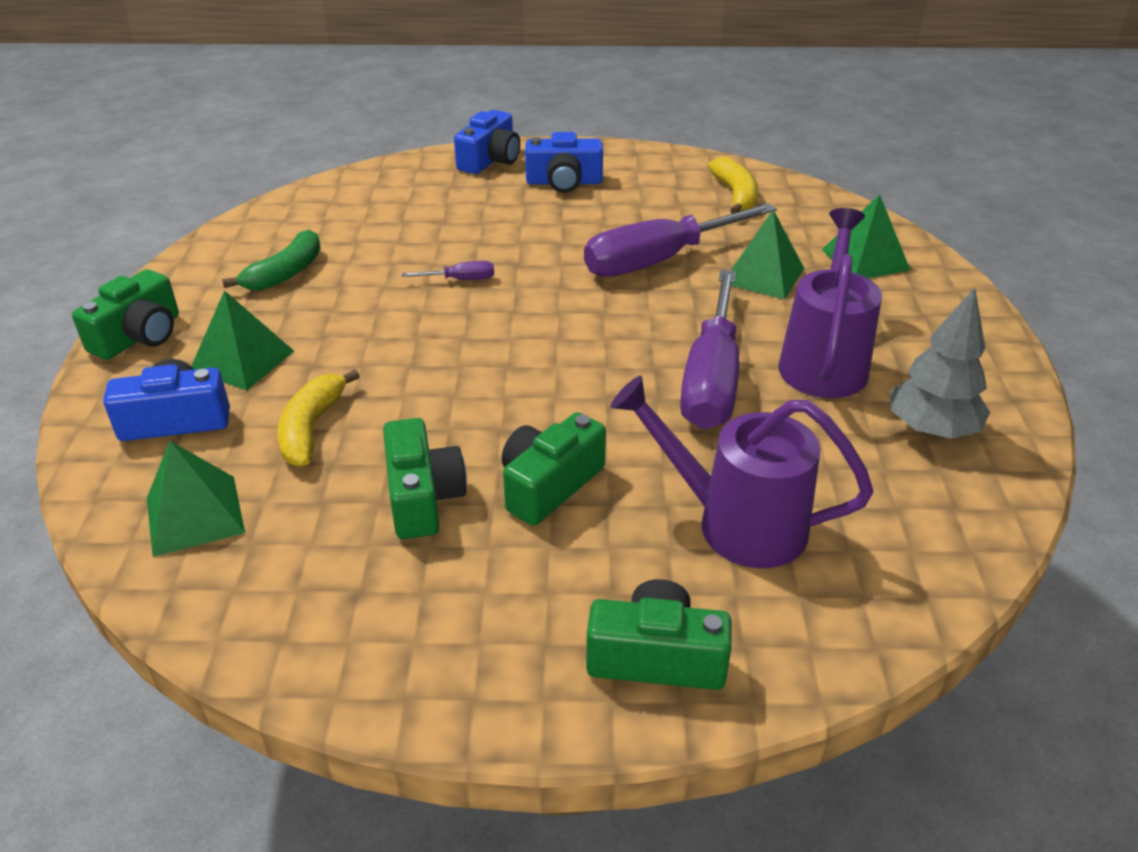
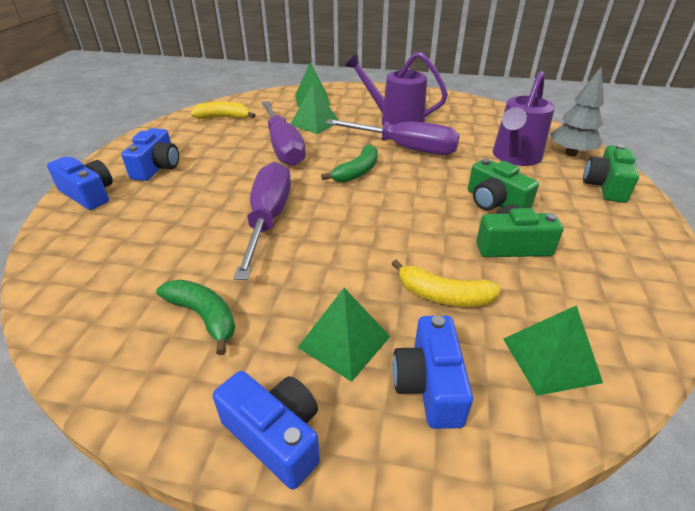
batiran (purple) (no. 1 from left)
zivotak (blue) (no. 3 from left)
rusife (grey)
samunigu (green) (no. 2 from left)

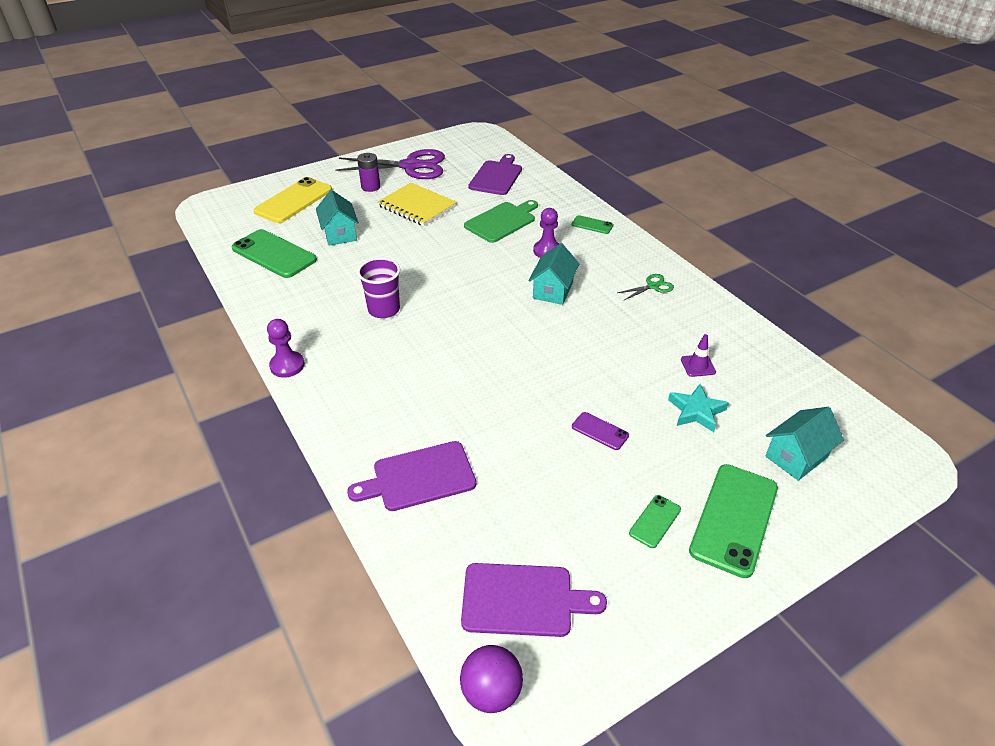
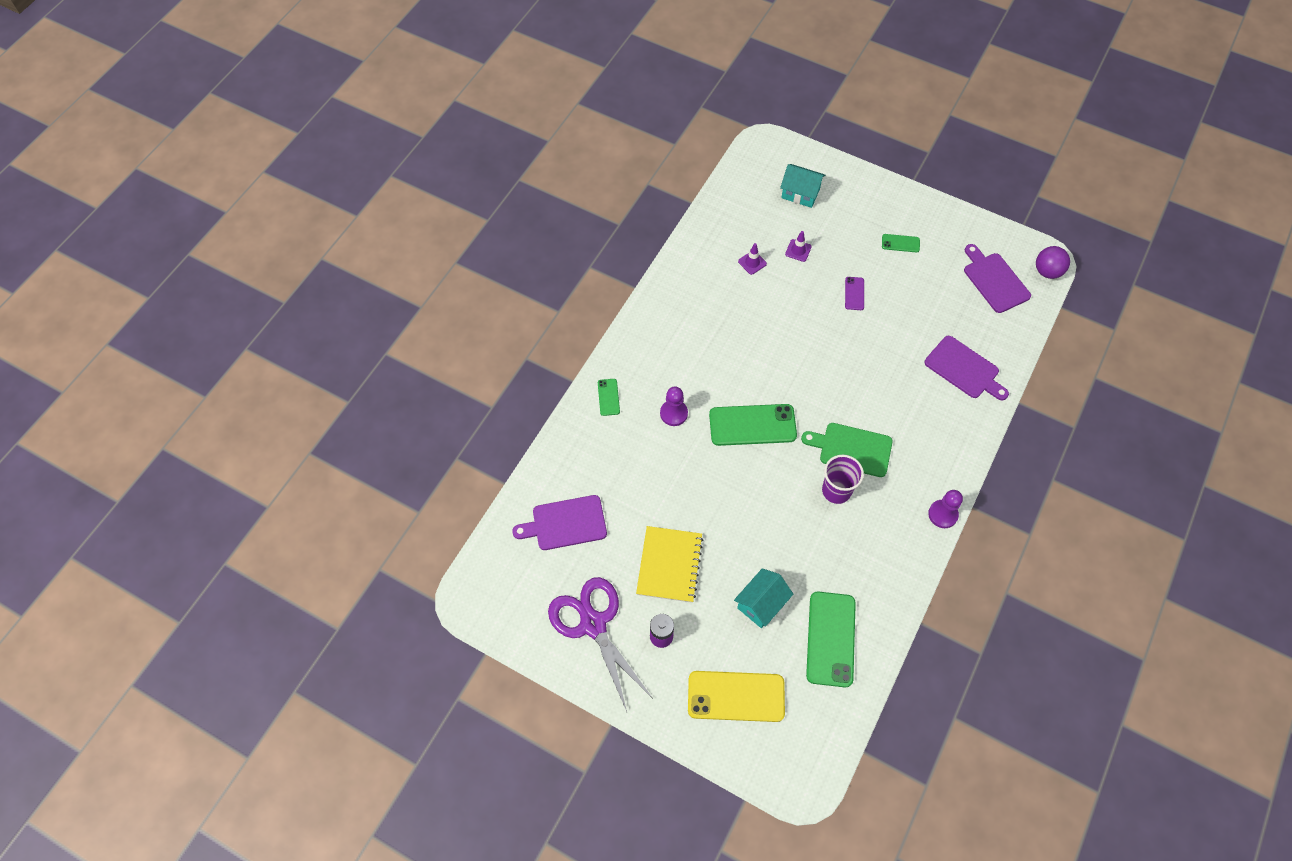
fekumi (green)
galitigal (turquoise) (no. 2 from left in the first image)
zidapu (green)
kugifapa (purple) (no. 2 from left)
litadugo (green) (no. 2 from left)

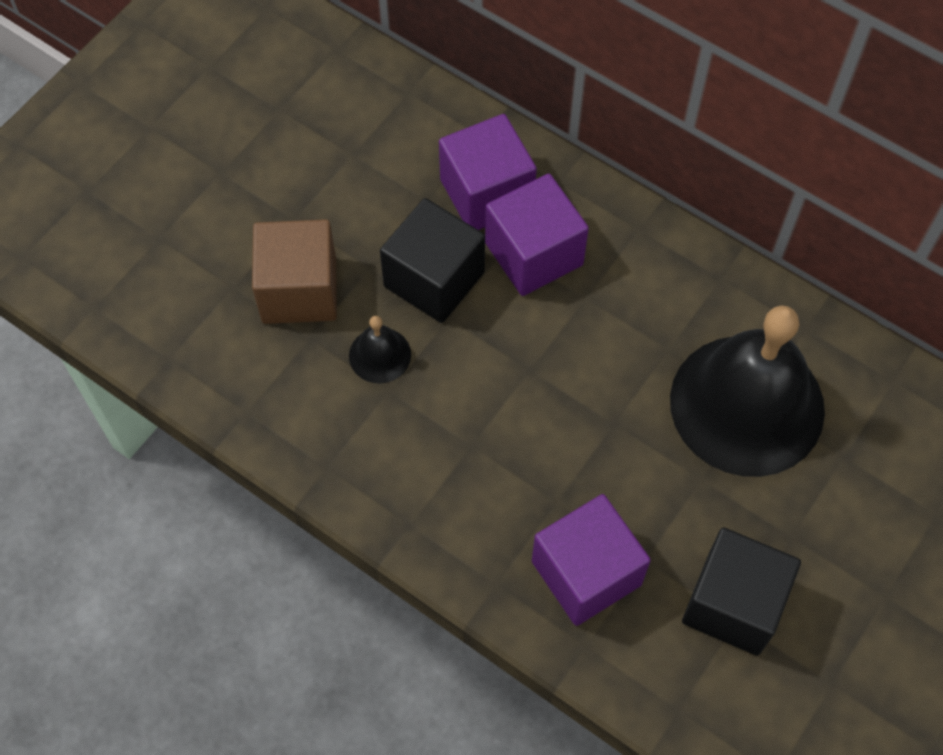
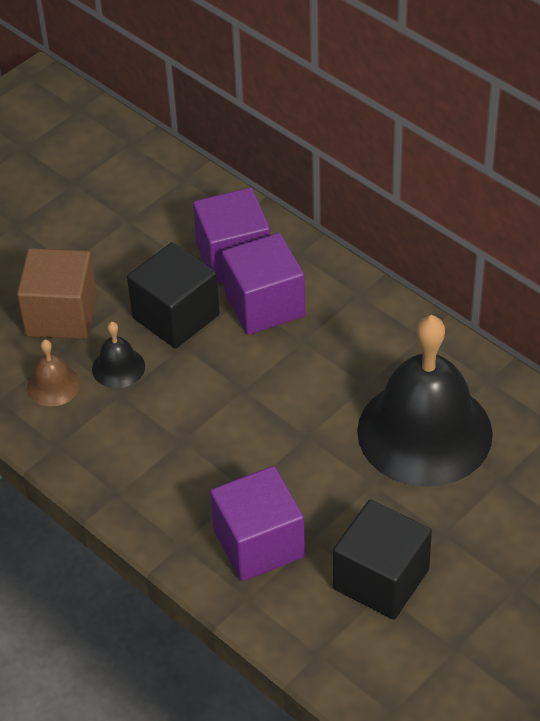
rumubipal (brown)

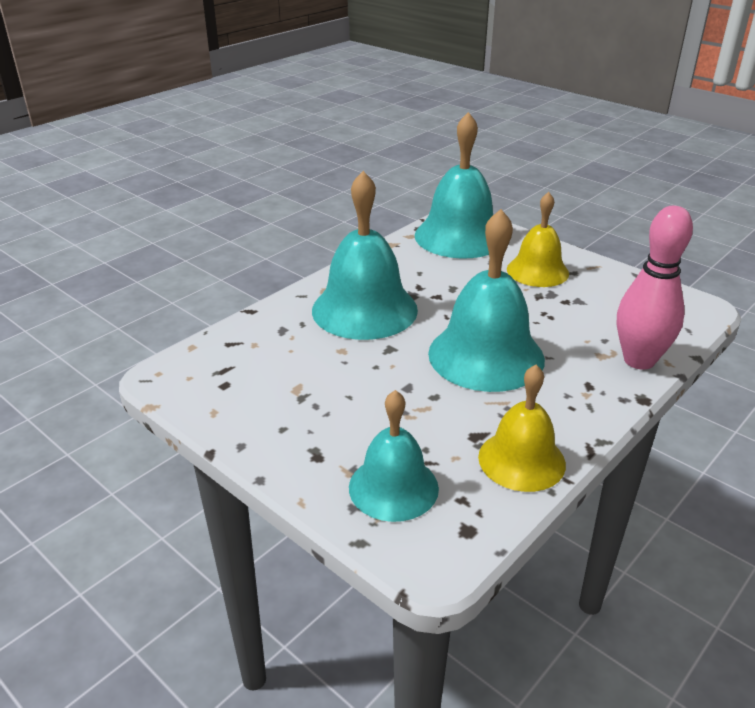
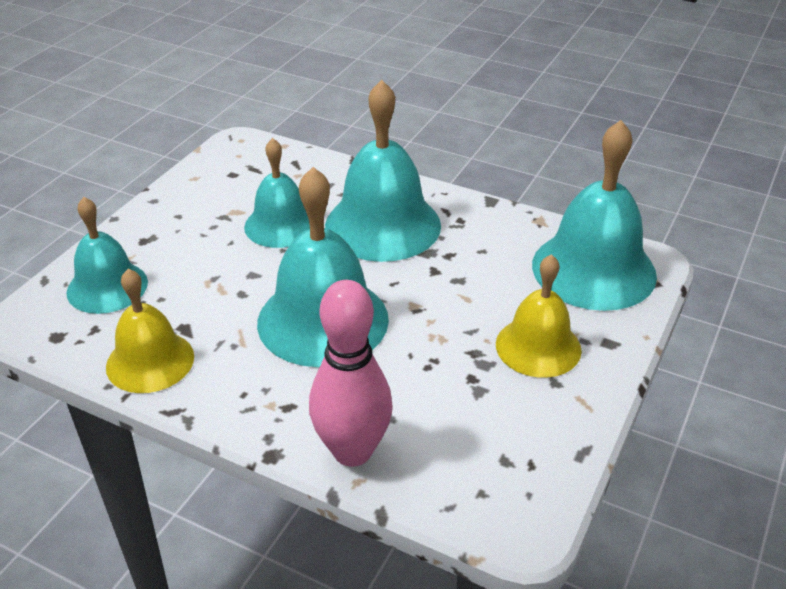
rumubipal (turquoise) (no. 2 from left)

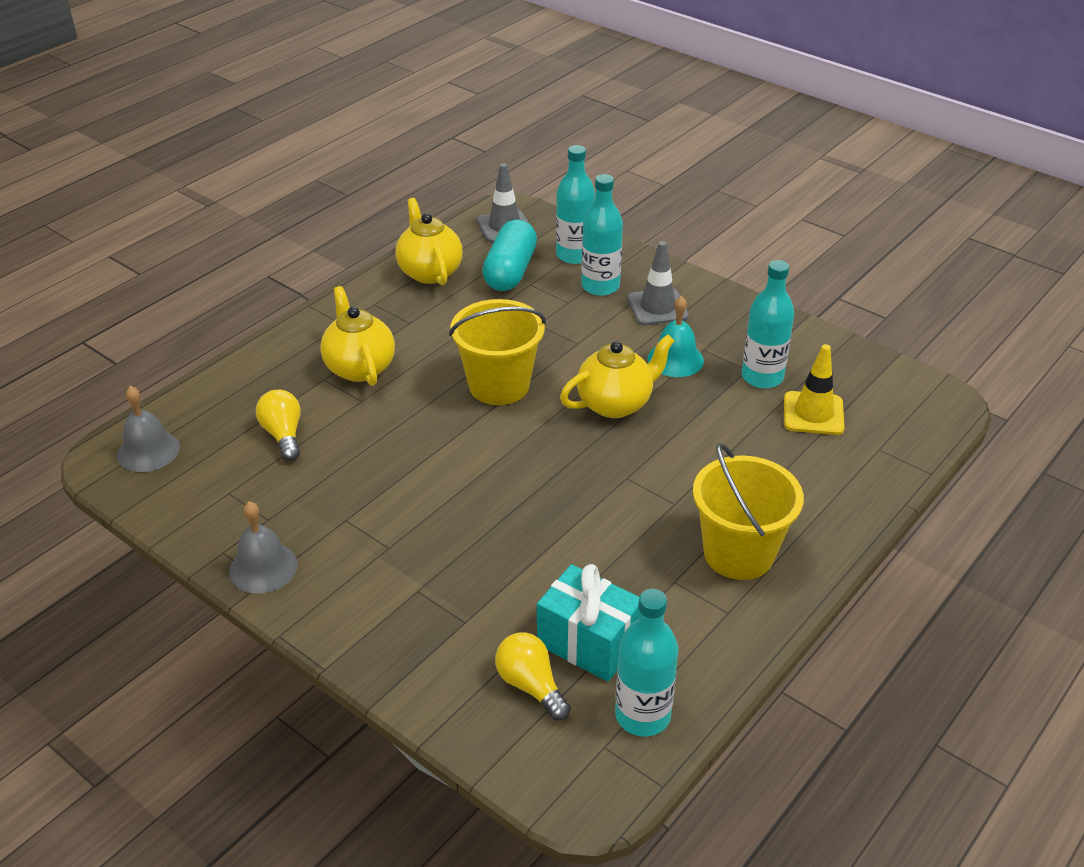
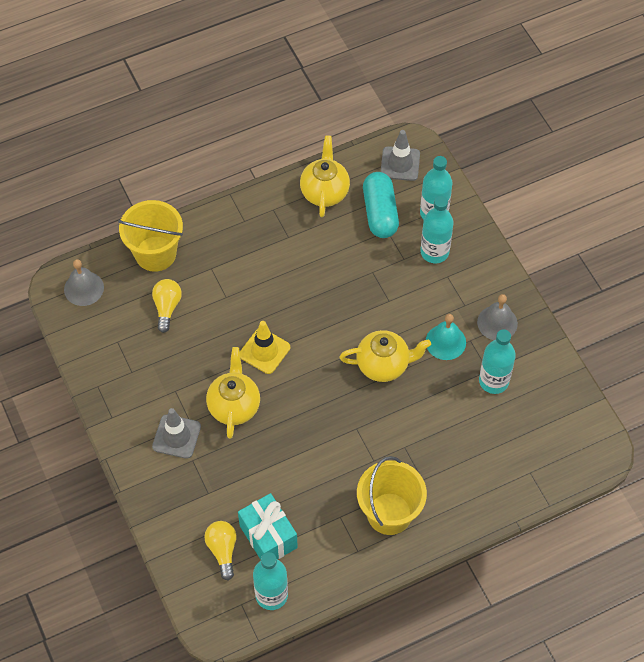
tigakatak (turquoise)
kugifapa (grey) (no. 1 from left)
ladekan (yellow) (no. 1 from left)
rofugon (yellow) (no. 1 from left)
kugifapa (yellow)
rumubipal (grey) (no. 2 from left)

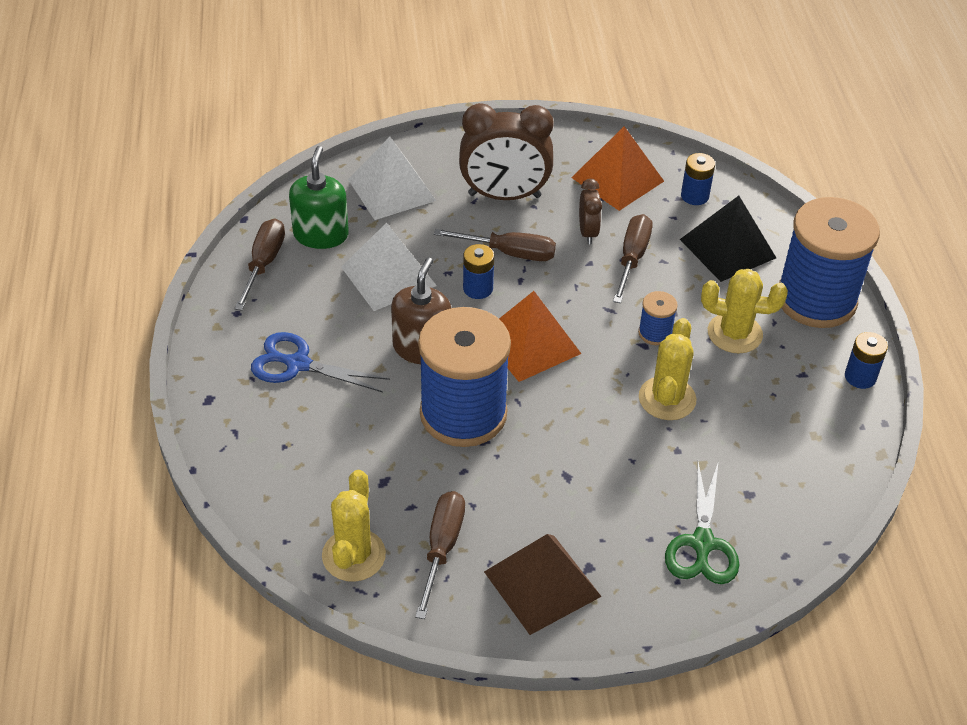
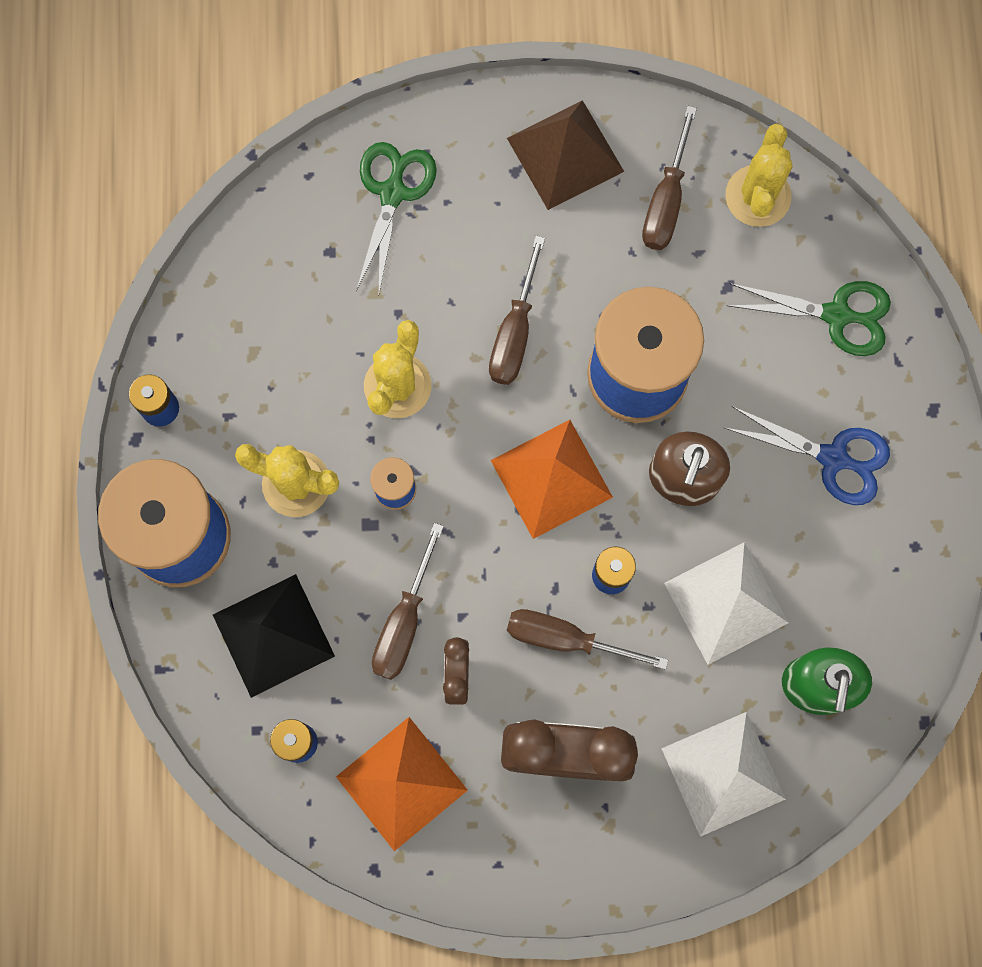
batiran (brown) (no. 2 from left)
zidapu (green) (no. 2 from left)

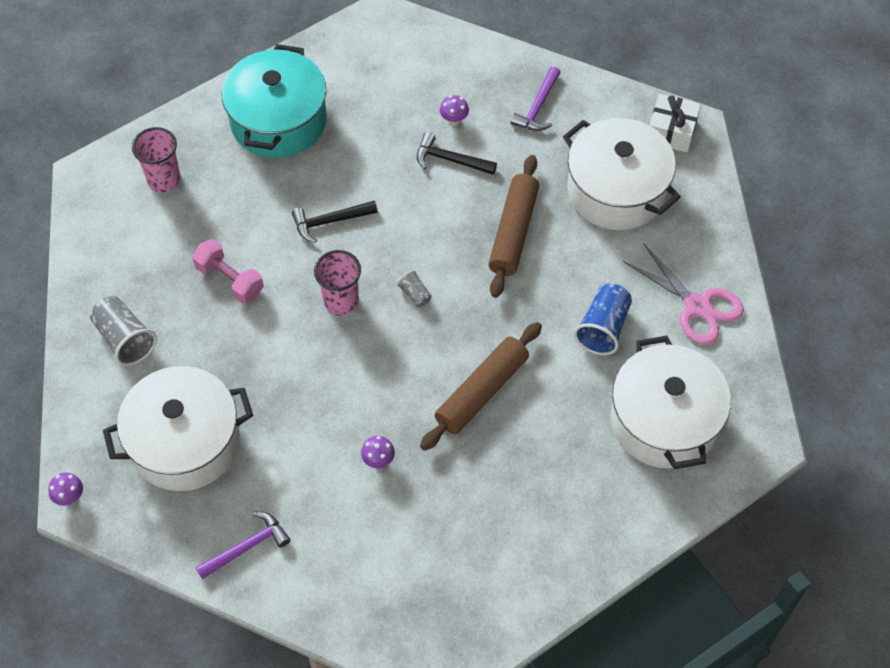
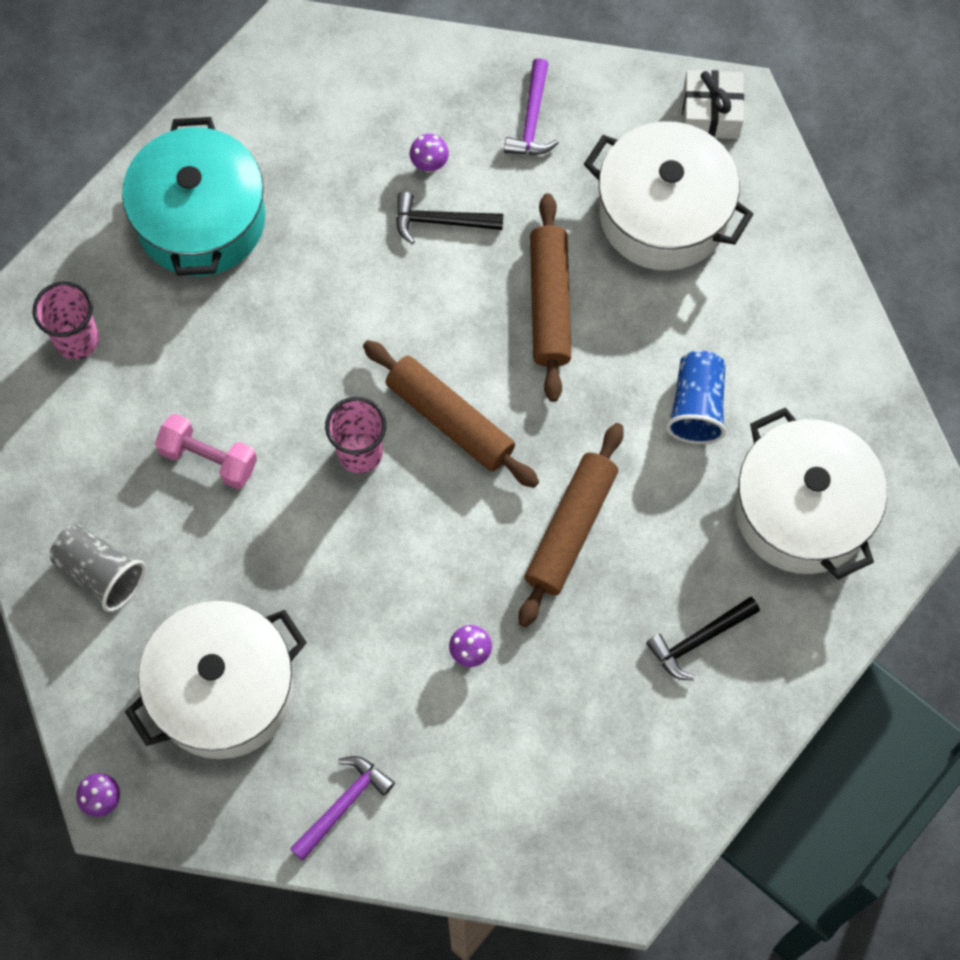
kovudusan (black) (no. 2 from left)
zidapu (pink)
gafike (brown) (no. 1 from left)

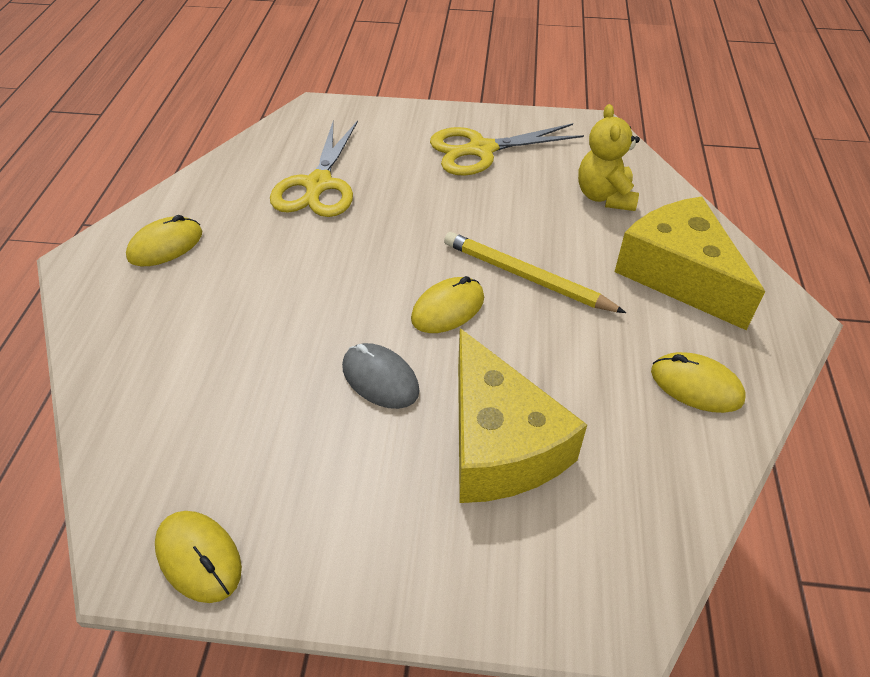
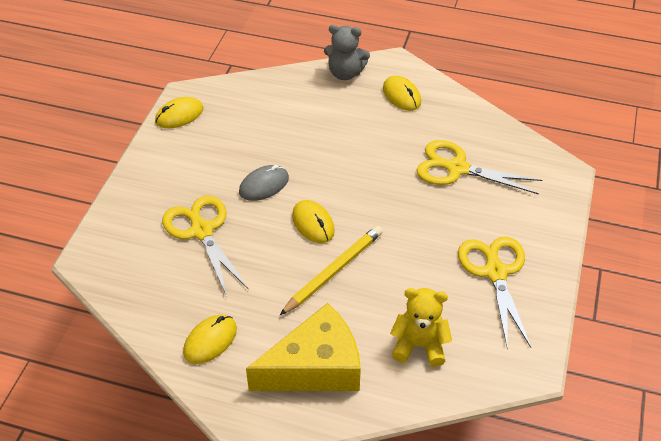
zidapu (yellow) (no. 1 from left)
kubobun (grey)

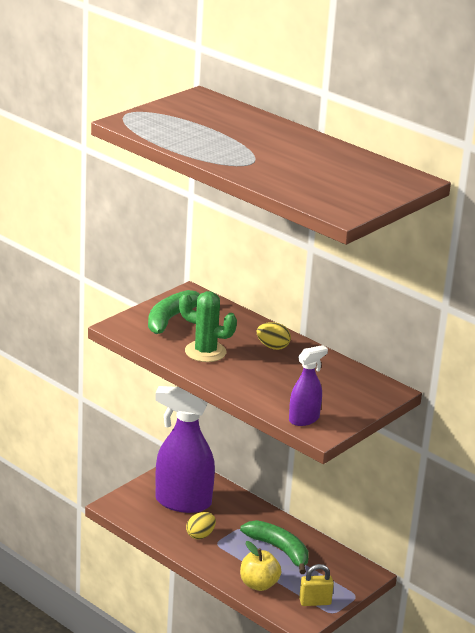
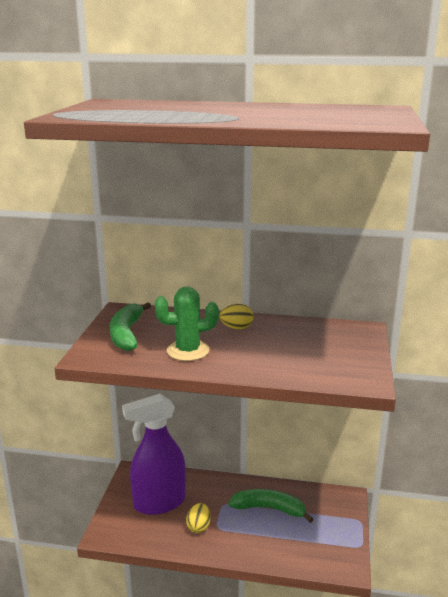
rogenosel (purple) (no. 2 from left in the first image)
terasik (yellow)
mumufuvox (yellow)

